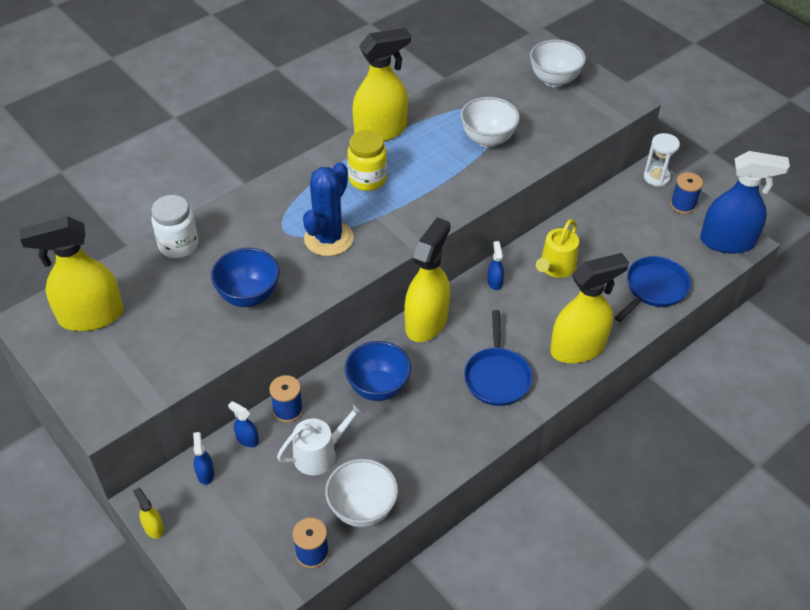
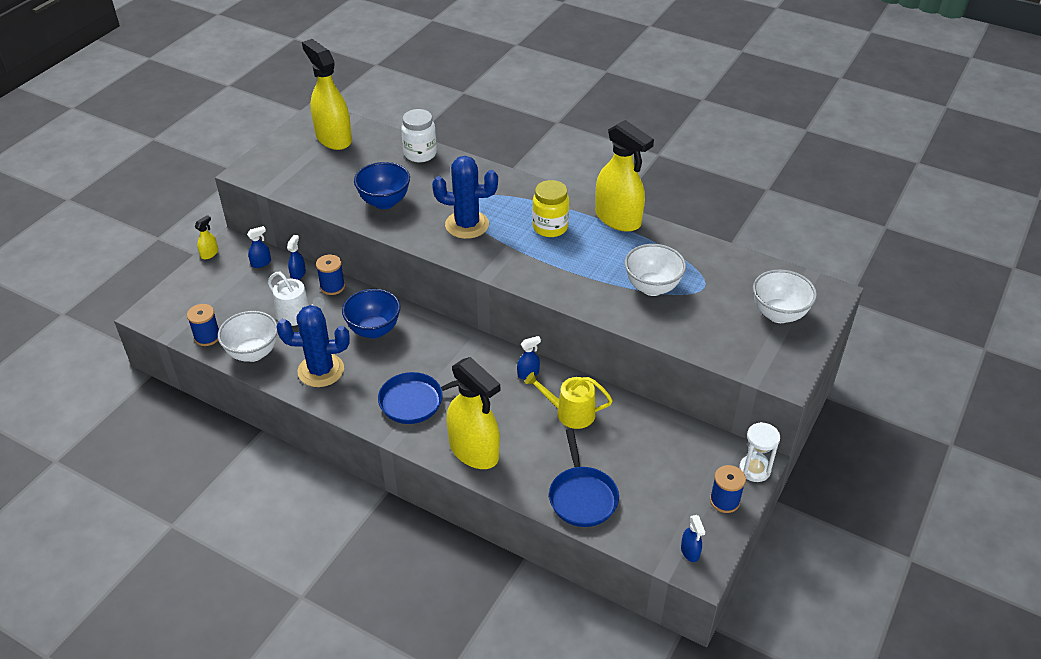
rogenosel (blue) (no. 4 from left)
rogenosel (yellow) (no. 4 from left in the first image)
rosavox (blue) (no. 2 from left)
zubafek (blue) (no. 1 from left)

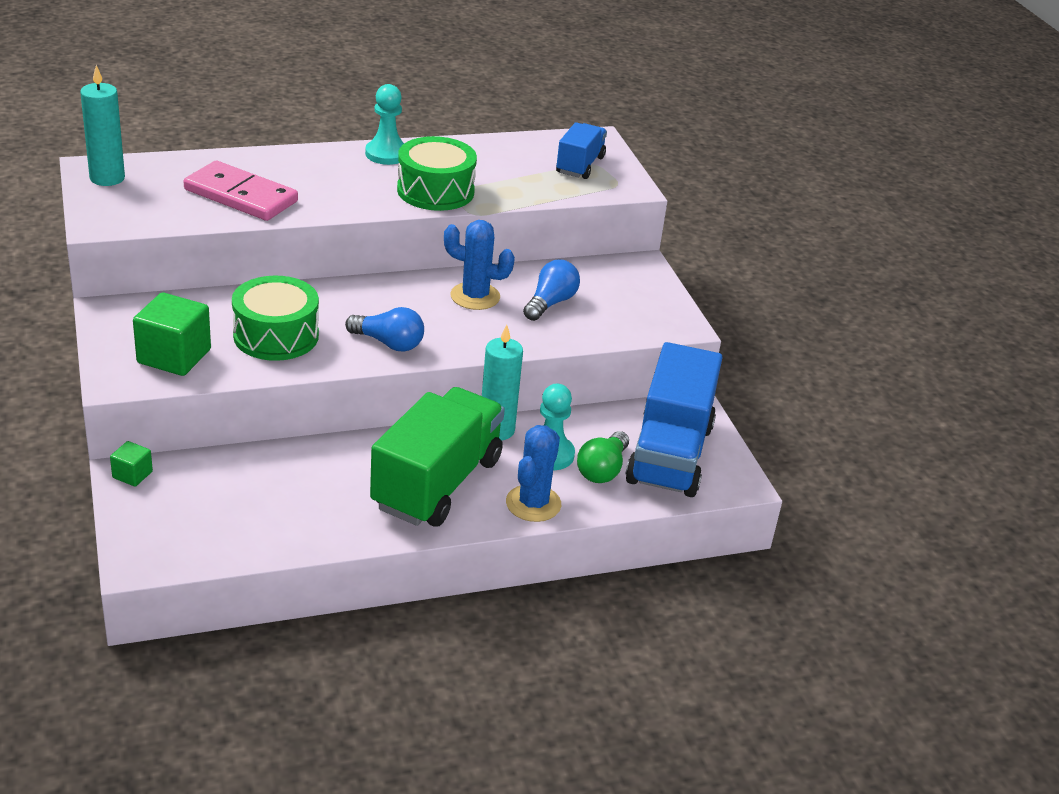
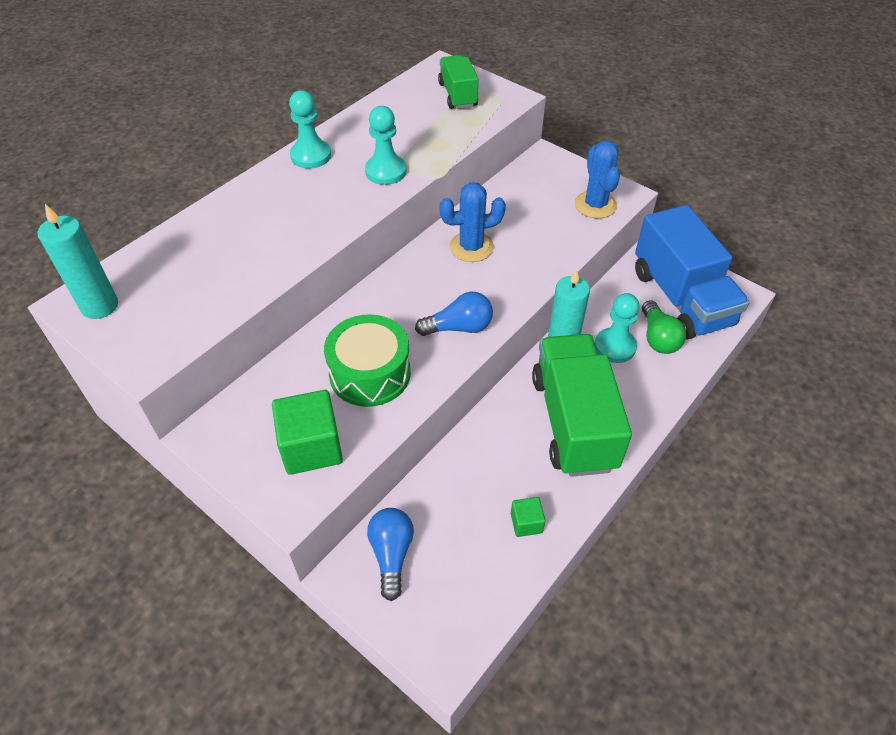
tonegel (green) (no. 1 from left)
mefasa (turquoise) (no. 2 from left)
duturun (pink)
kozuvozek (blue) (no. 1 from left)
zubafek (blue) (no. 2 from left)
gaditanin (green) (no. 2 from left)

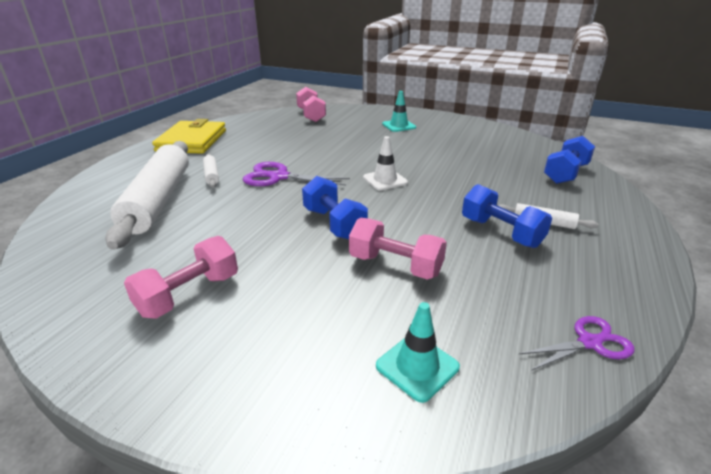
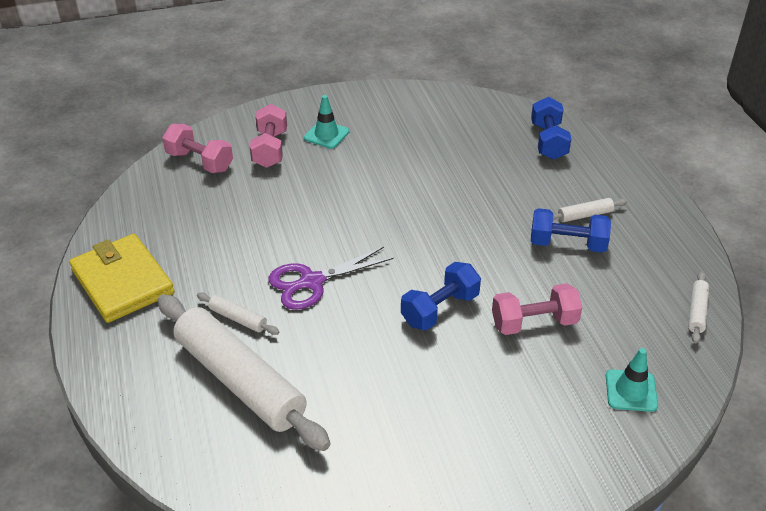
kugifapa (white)
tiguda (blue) (no. 1 from left)
tiguda (pink) (no. 2 from left)
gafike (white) (no. 4 from left)

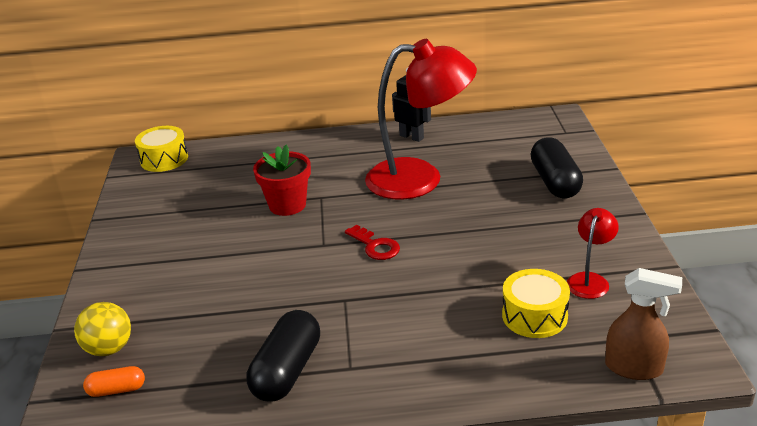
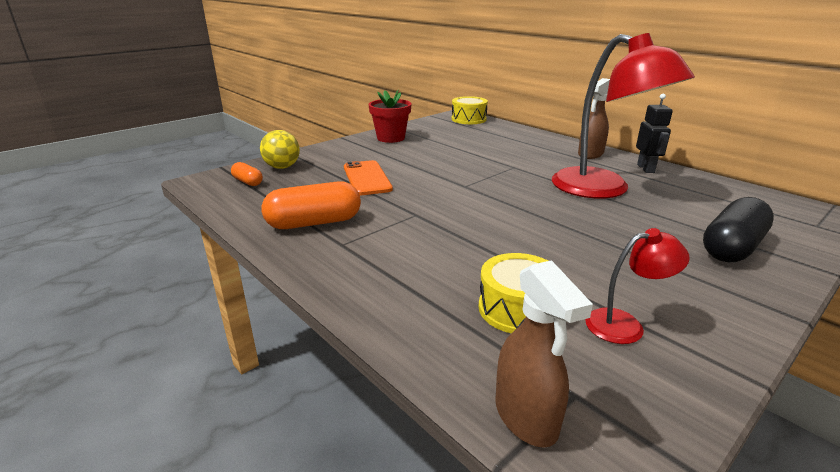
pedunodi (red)
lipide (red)
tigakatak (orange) (no. 2 from left)
rogenosel (brown) (no. 2 from left)
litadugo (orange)

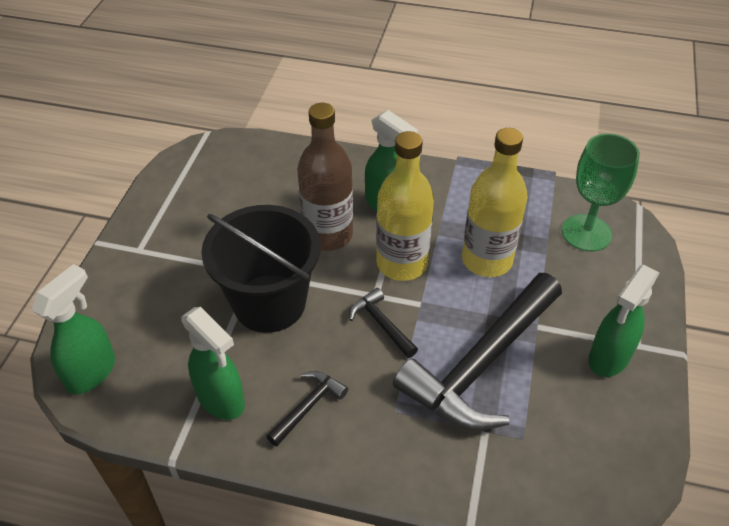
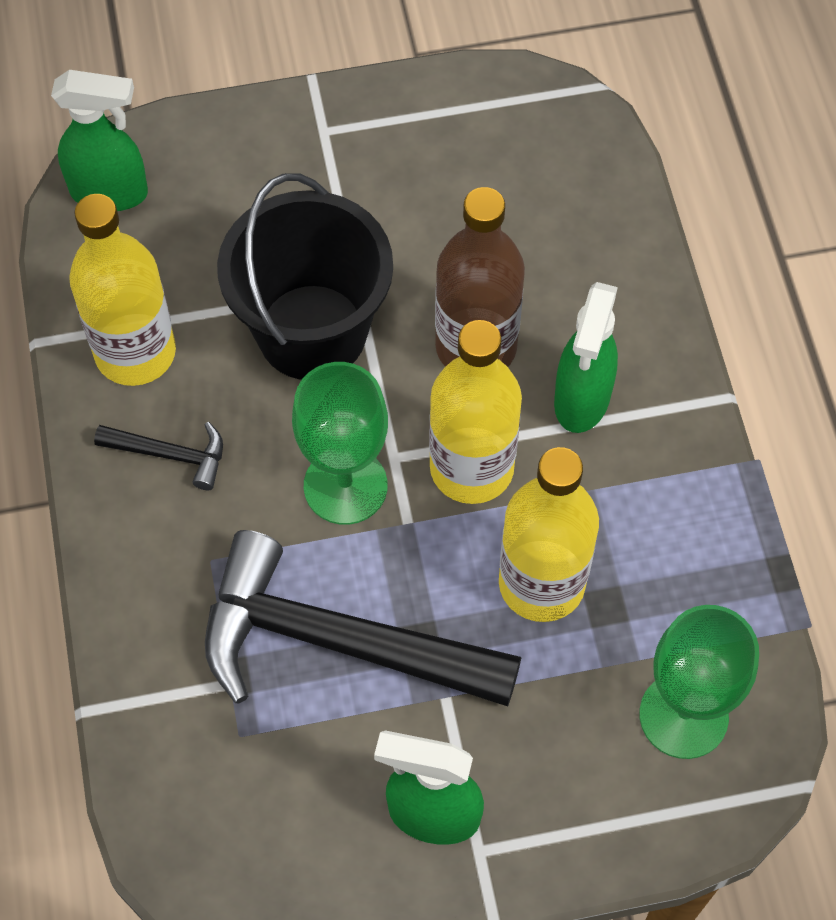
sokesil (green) (no. 1 from left)
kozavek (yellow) (no. 1 from left)

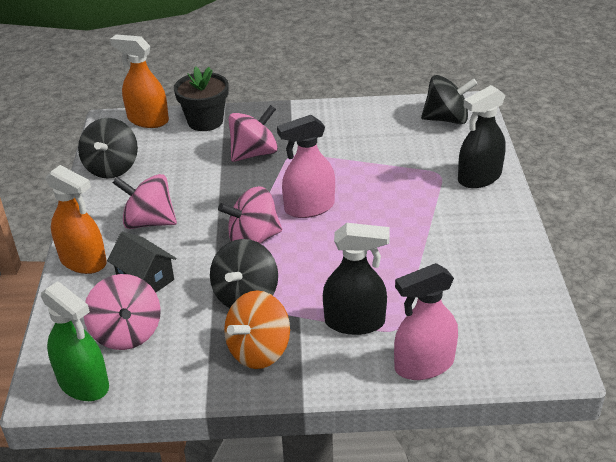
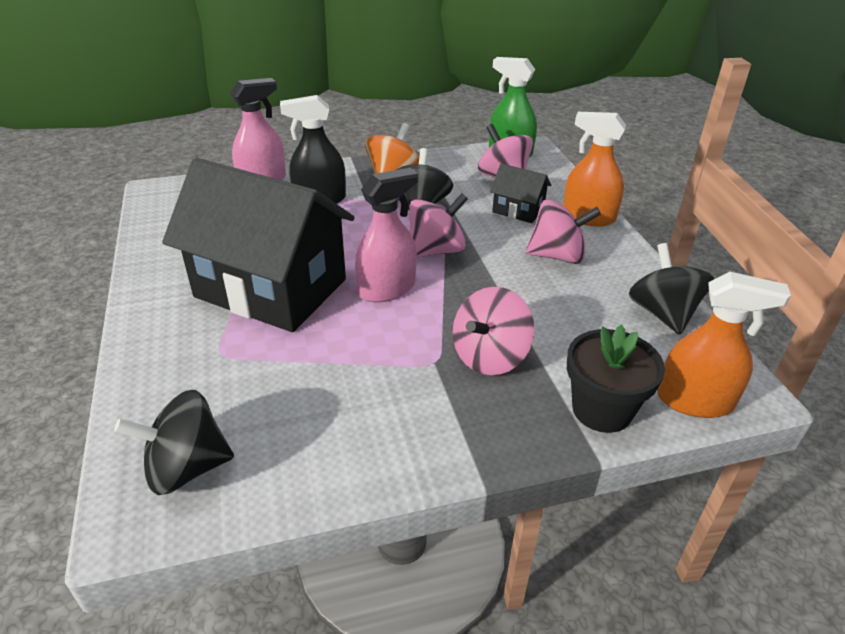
rogenosel (black) (no. 2 from left in the first image)
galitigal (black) (no. 1 from left)

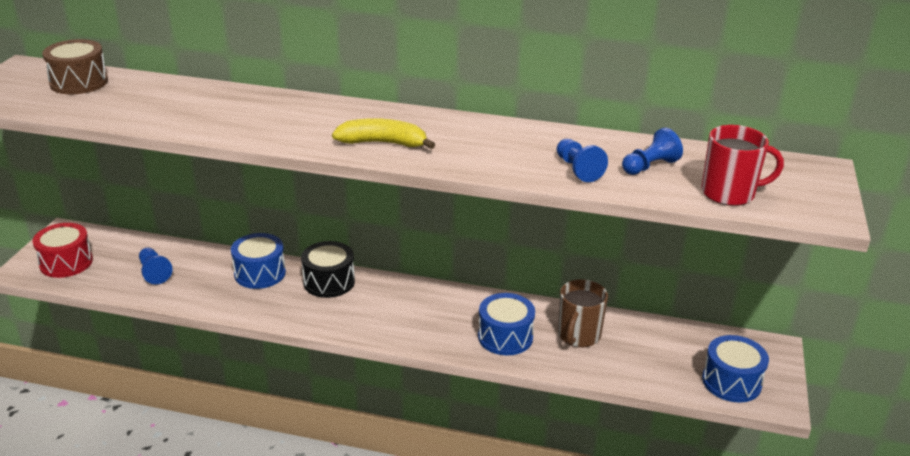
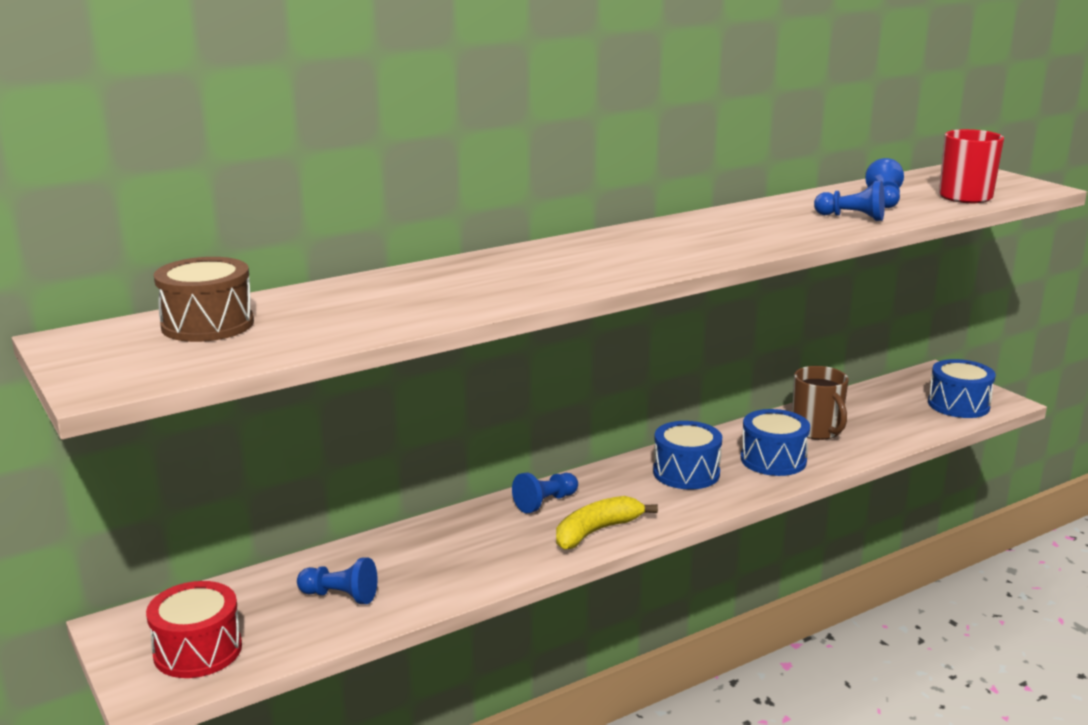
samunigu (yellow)
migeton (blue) (no. 1 from left)
mefasa (blue) (no. 2 from left)

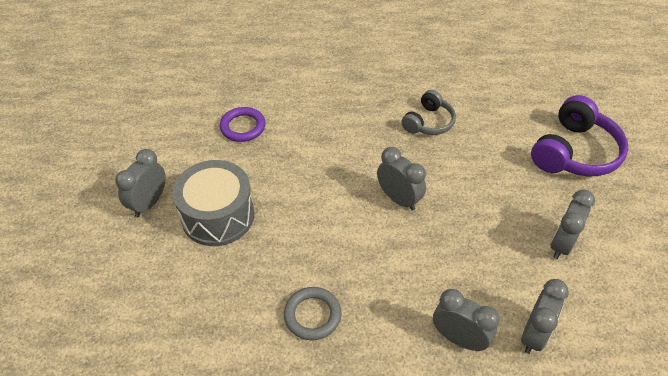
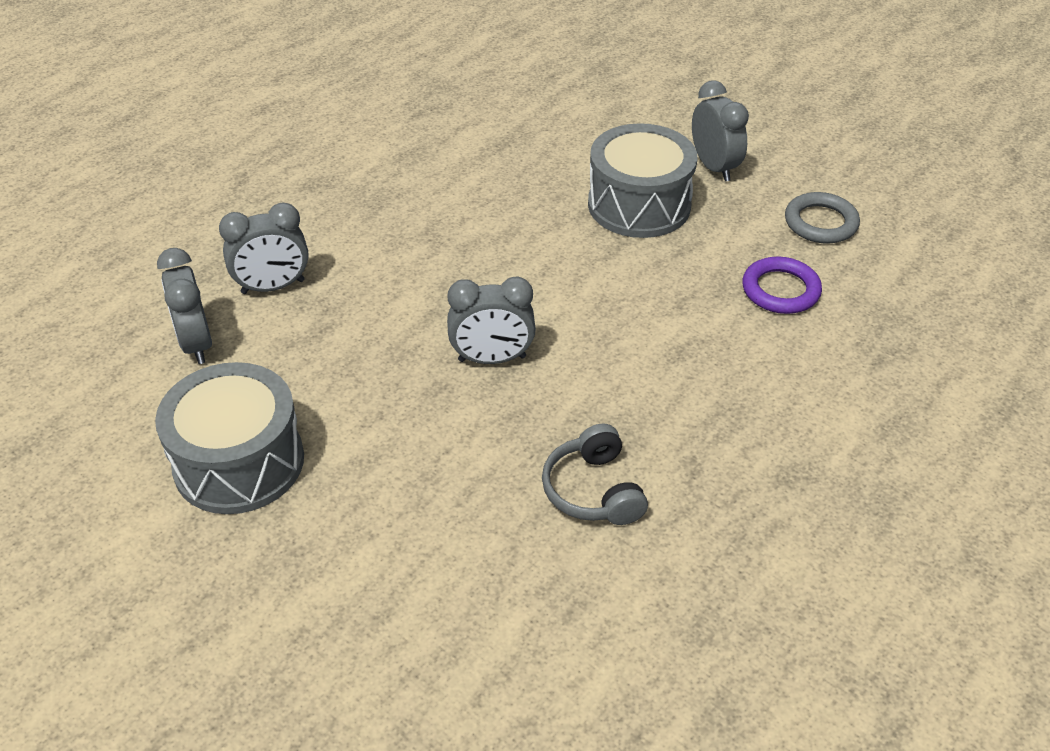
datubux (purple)
migeton (grey) (no. 1 from left)
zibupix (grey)

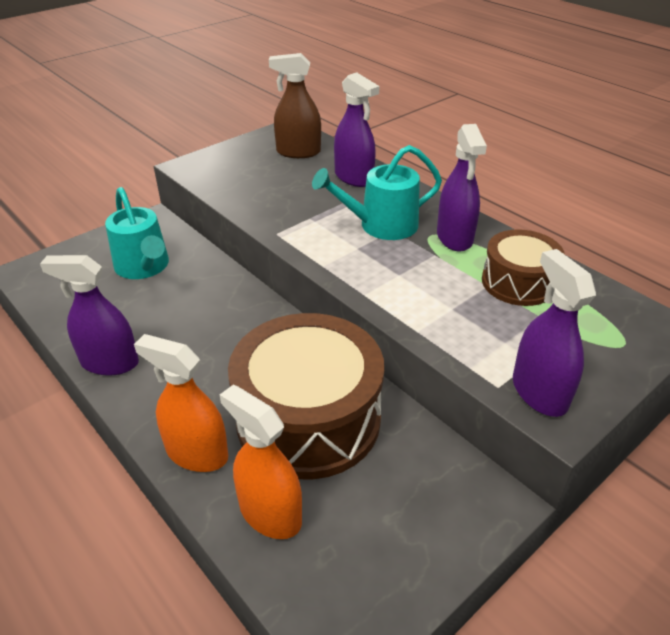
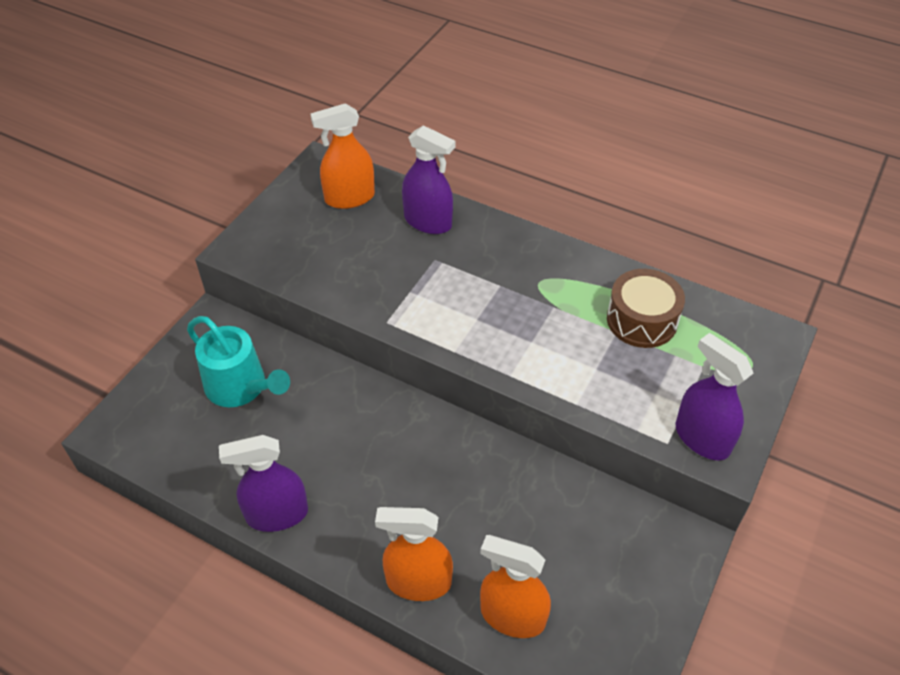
rogenosel (orange) (no. 1 from left)
rogenosel (purple) (no. 3 from left in the first image)
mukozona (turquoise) (no. 2 from left in the first image)
migeton (brown) (no. 1 from left in the first image)

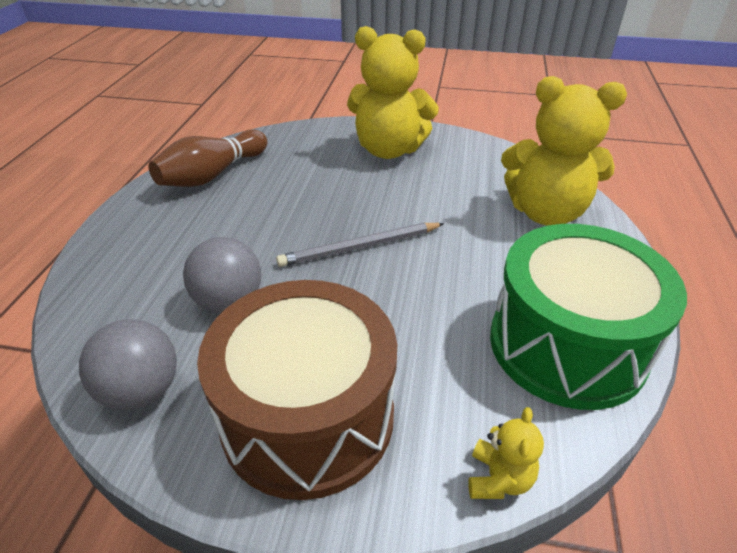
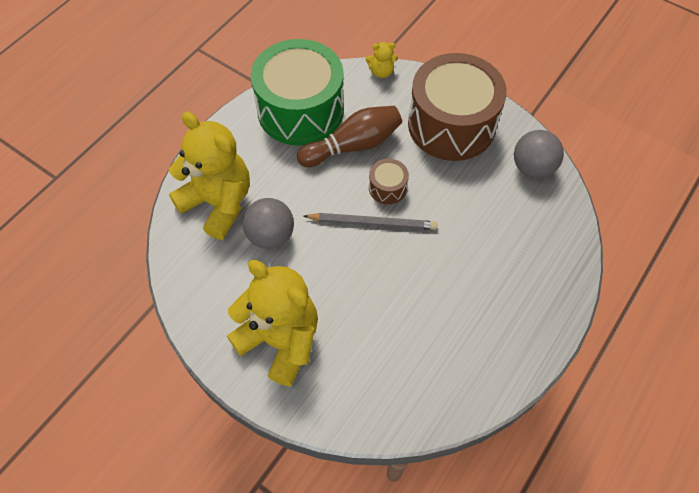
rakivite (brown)
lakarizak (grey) (no. 1 from left)
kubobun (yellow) (no. 3 from left)
migeton (brown) (no. 1 from left)

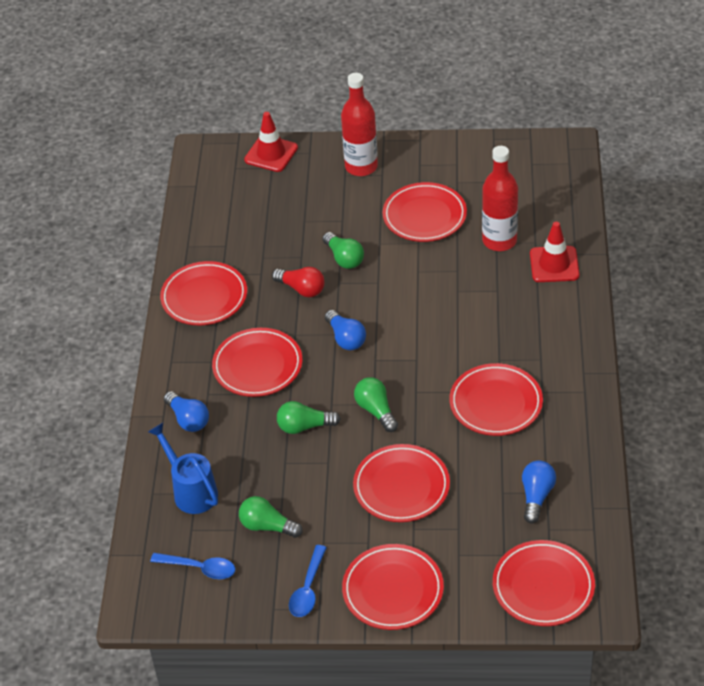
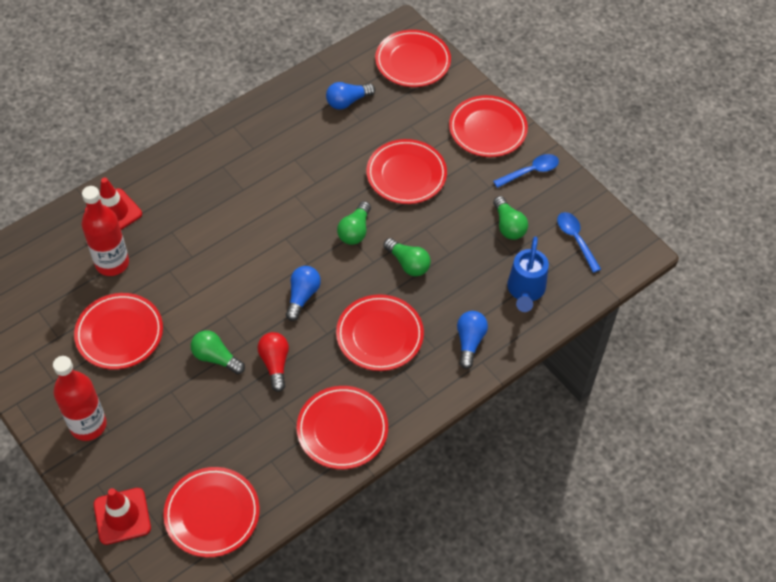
kozuvozek (green) (no. 1 from left)
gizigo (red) (no. 2 from left)

